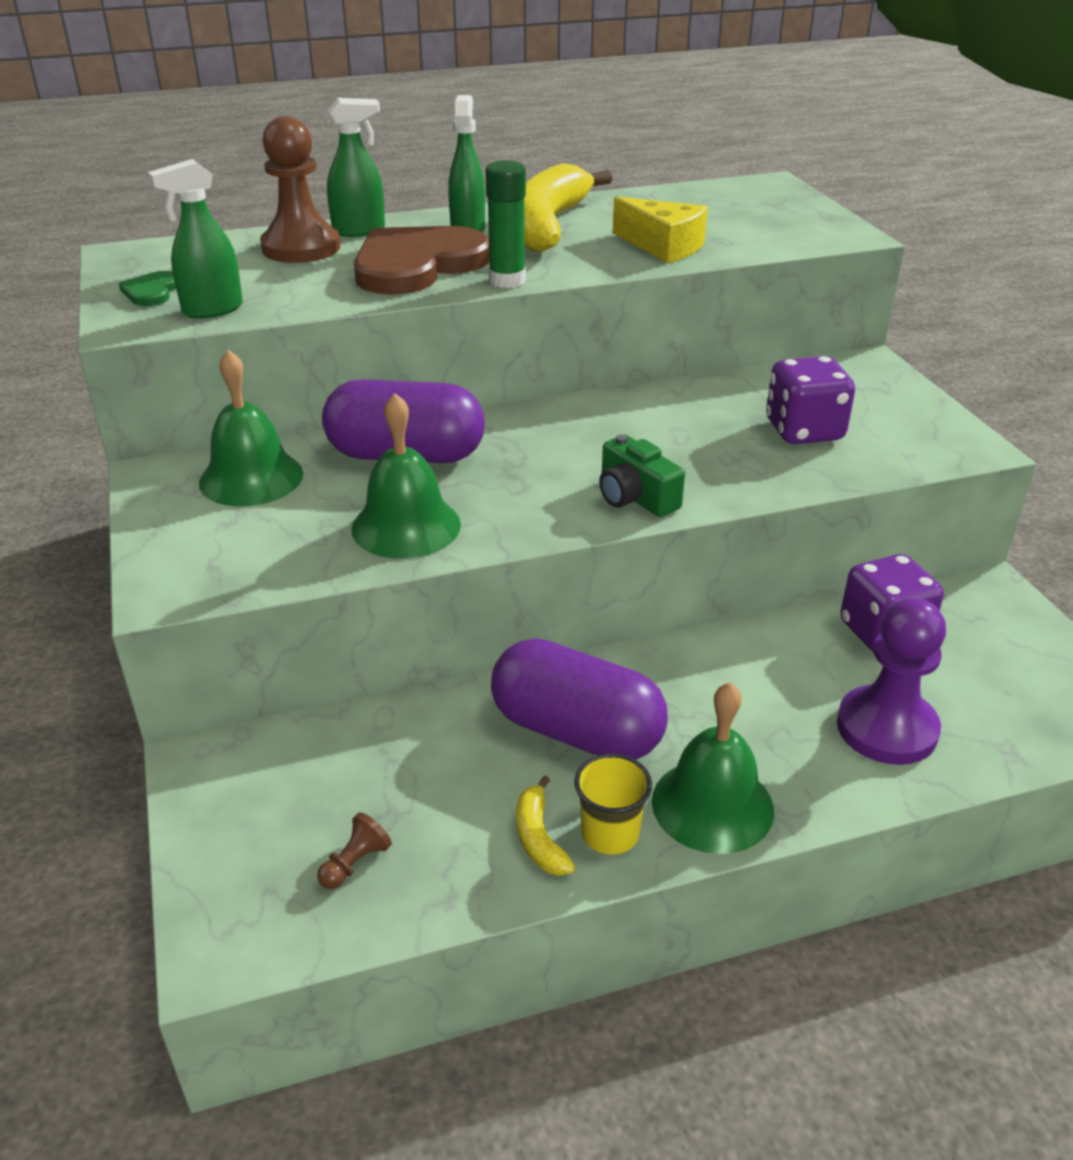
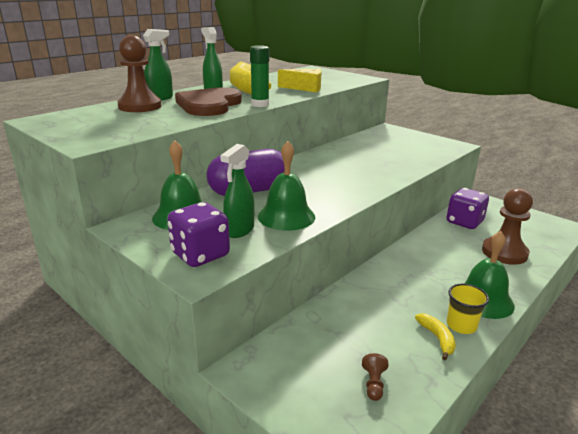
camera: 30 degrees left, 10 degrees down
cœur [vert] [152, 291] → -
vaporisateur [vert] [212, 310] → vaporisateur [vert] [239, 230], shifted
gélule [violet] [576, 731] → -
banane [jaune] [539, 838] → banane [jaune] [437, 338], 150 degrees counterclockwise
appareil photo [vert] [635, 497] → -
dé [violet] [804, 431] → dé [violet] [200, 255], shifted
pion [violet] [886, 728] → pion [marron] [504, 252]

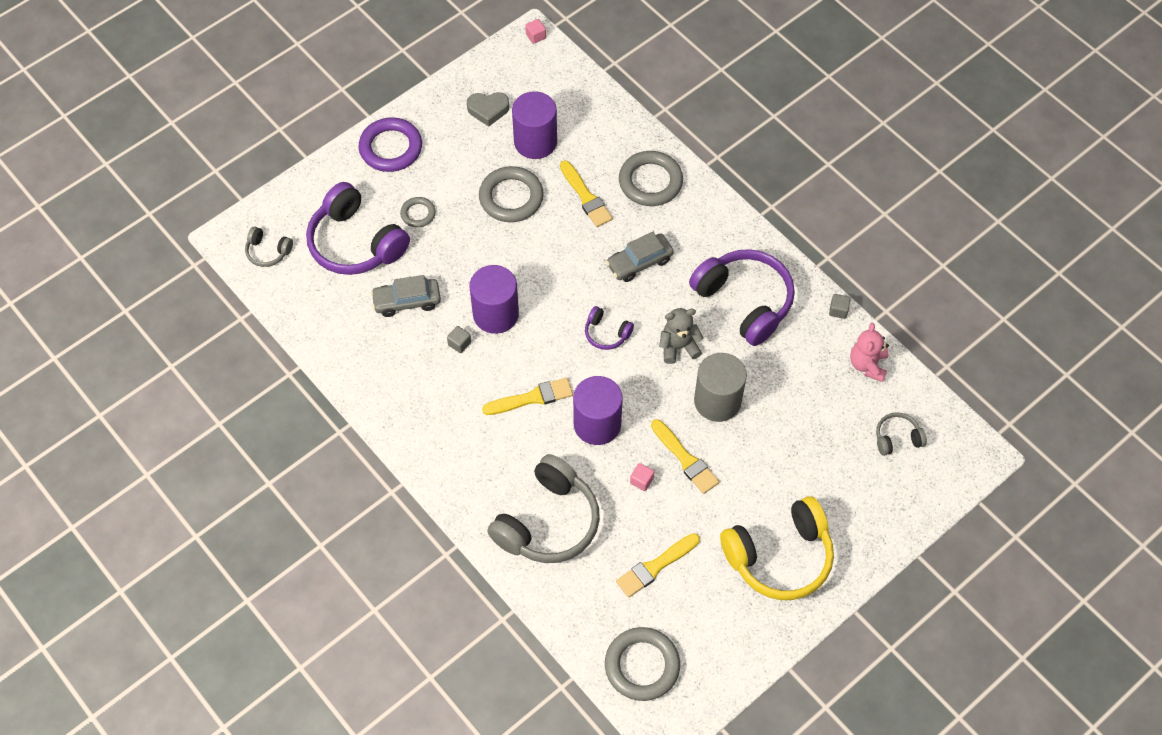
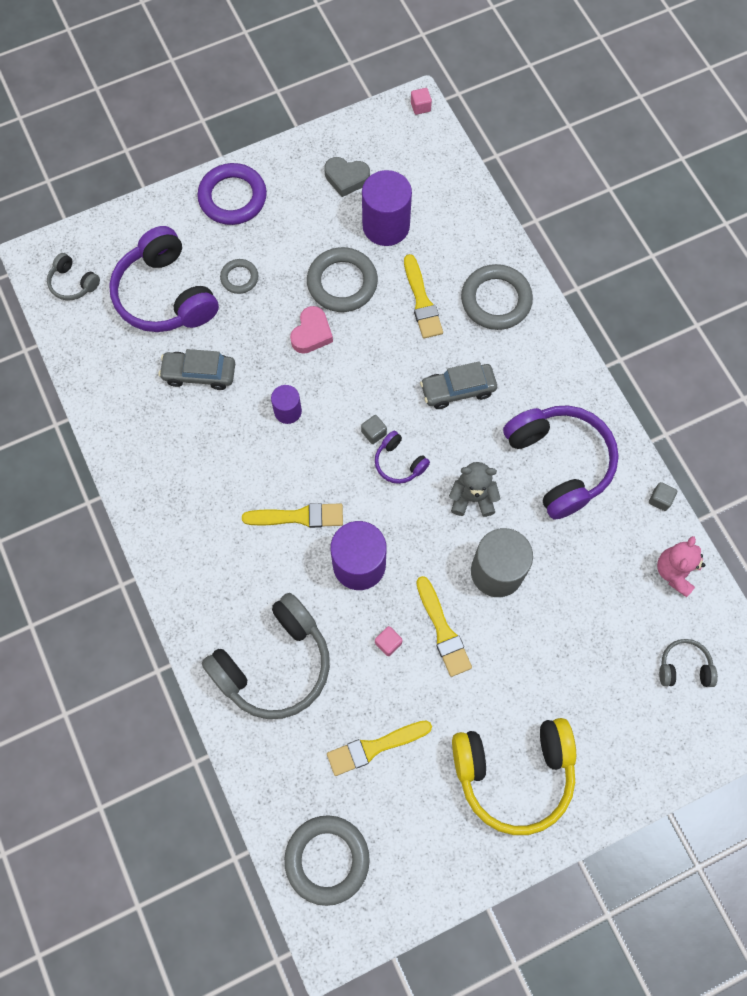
camera: 15 degrees right, 10 degrees up
cube [gris] [459, 343] → cube [gris] [374, 433], shifted
cylindre [violet] [495, 314] → cylindre [violet] [288, 411], x0.55
- → cœur [rose] [311, 333]

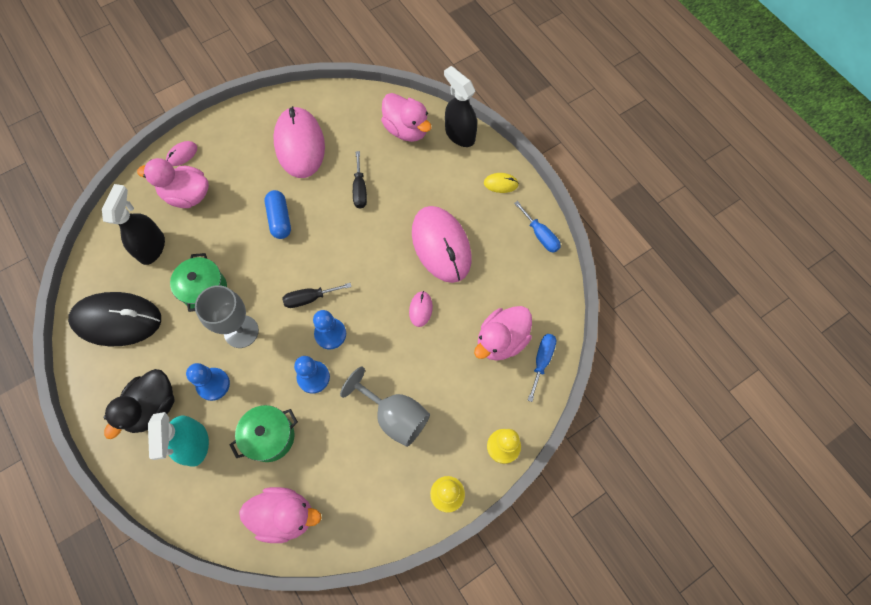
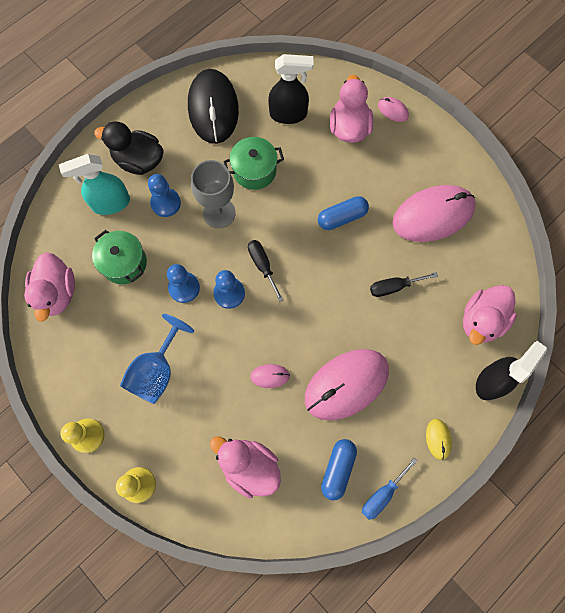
camera: 80 degrees right, 5 degrees up
verre à pied [gris] [395, 415] → verre à pied [bleu] [156, 371]
tournevis [bleu] [541, 361] → -
- → gélule [bleu] [338, 469]

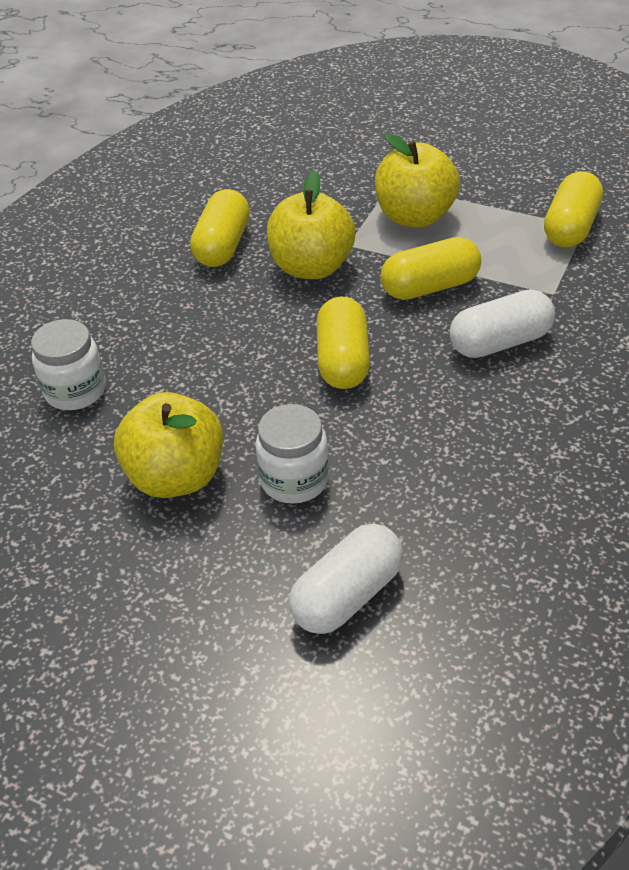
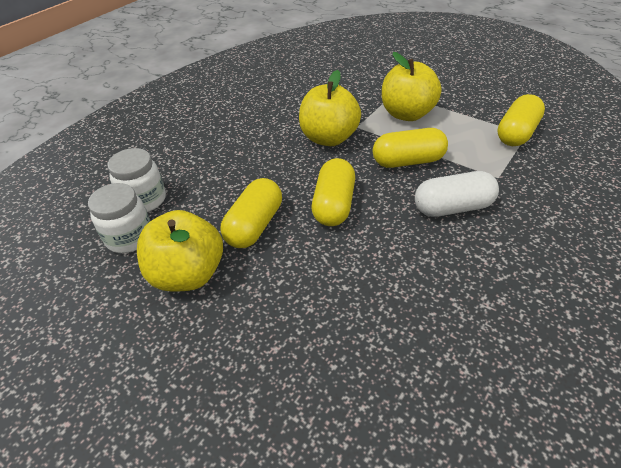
camera: 10 degrees right, 0 degrees up
gélule [jaune] [222, 245] → gélule [jaune] [254, 225], shifted
bocal [blanc] [294, 480] → bocal [blanc] [129, 237], shifted
gélule [blanc] [347, 595] → -

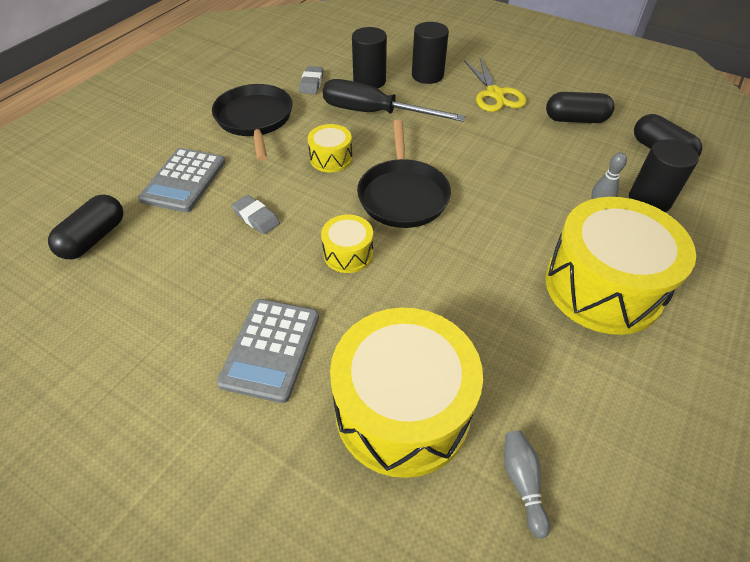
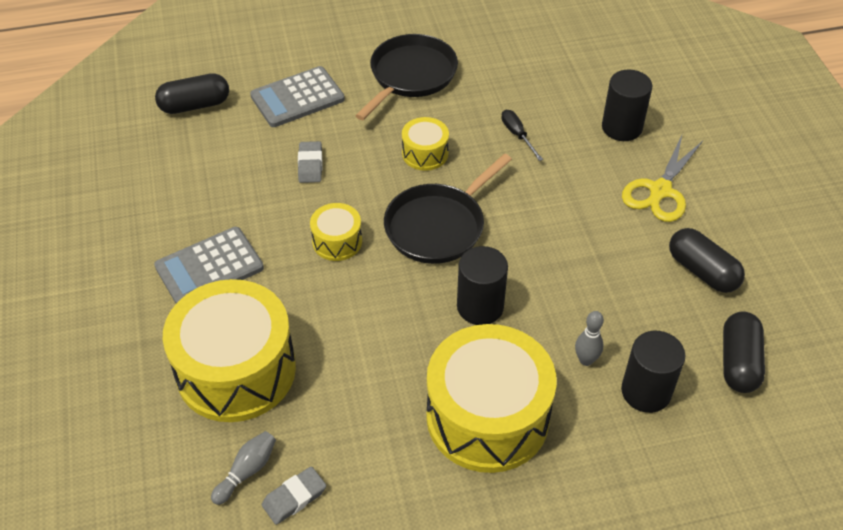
camera: 45 degrees right, 0 degrees up
gomme [gris] [311, 83] → gomme [gris] [294, 498], shifted
tournevis [noir] [374, 113] → tournevis [noir] [517, 135], x0.44
cylindre [noir] [369, 81] → cylindre [noir] [480, 307], shifted

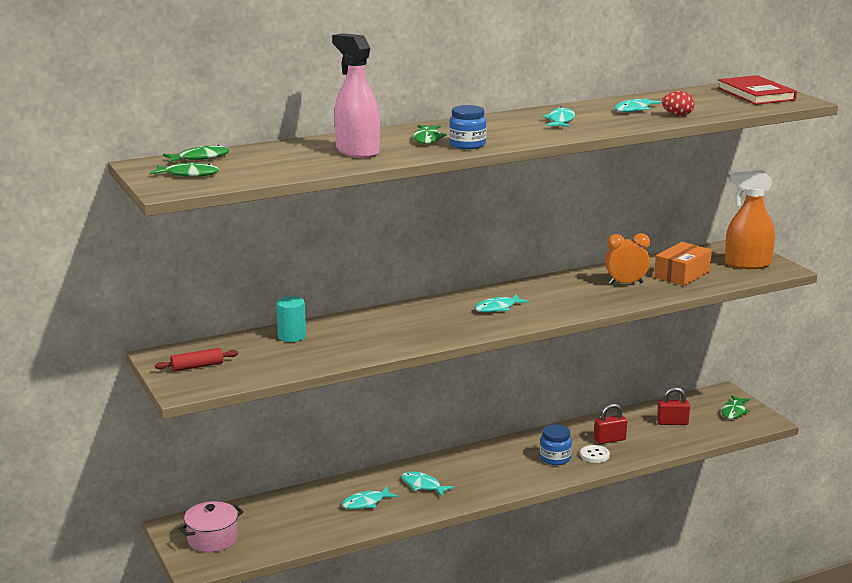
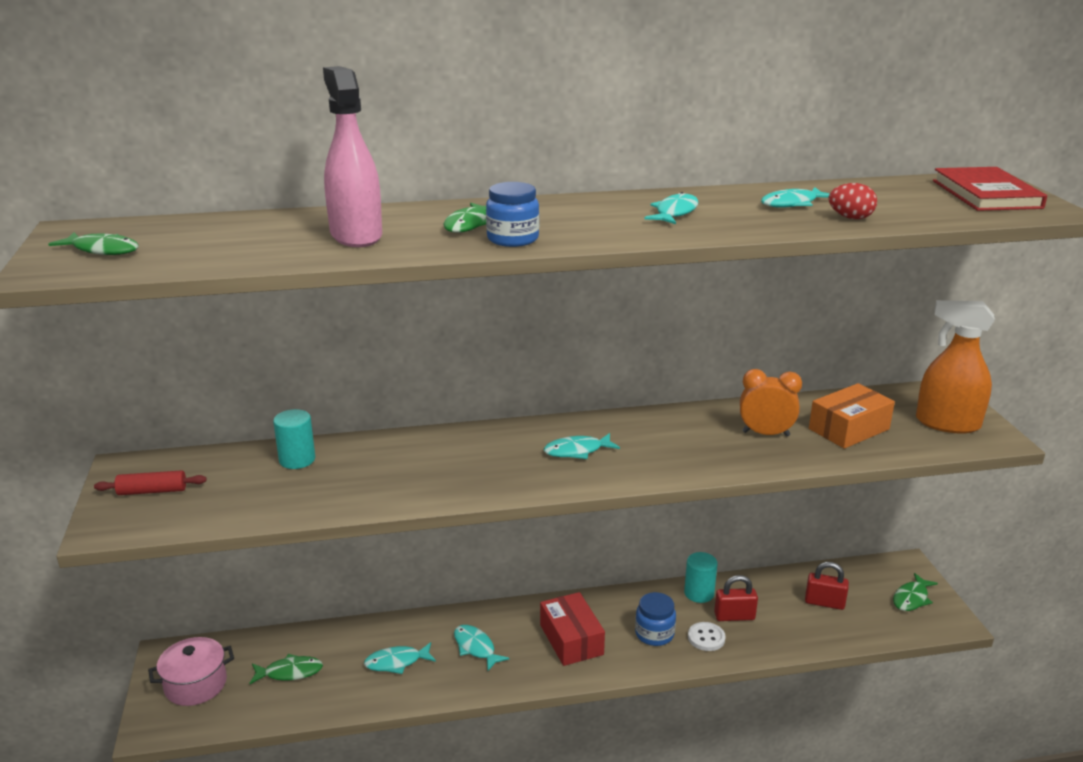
camera: 15 degrees right, 5 degrees up
poisson [vert] [200, 158] → poisson [vert] [290, 672], shifted
- → boîte [rouge] [571, 639]
- → cylindre [turquoise] [699, 593]

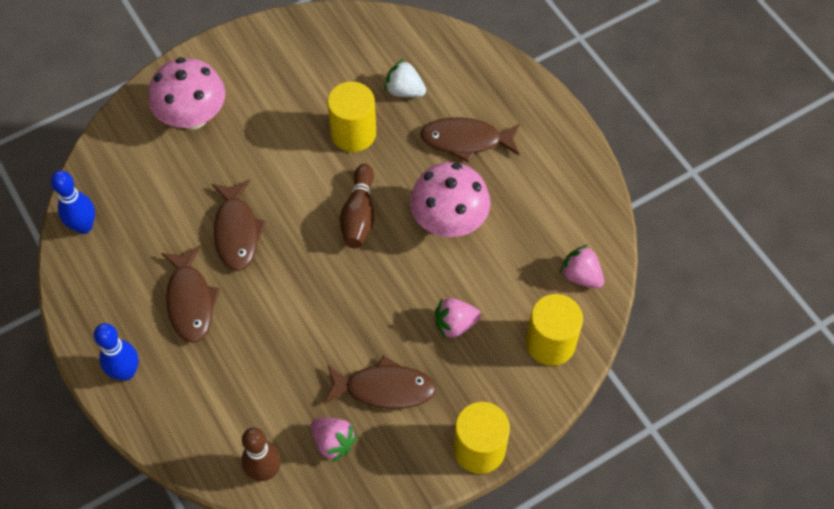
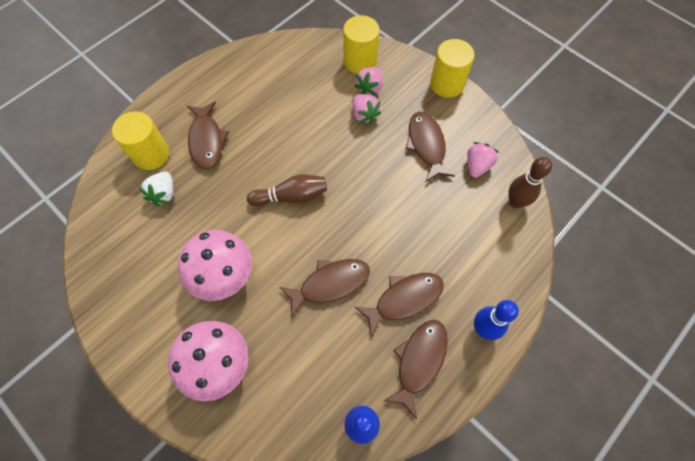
camera: 105 degrees left, 5 degrees up
cylindre [jaune] [353, 133] → cylindre [jaune] [151, 154], shifted
champignon [rose] [449, 221] → champignon [rose] [224, 276], shifted
fraise [rose] [581, 276] → fraise [rose] [370, 88], shifted
- → poisson [marron] [419, 361]

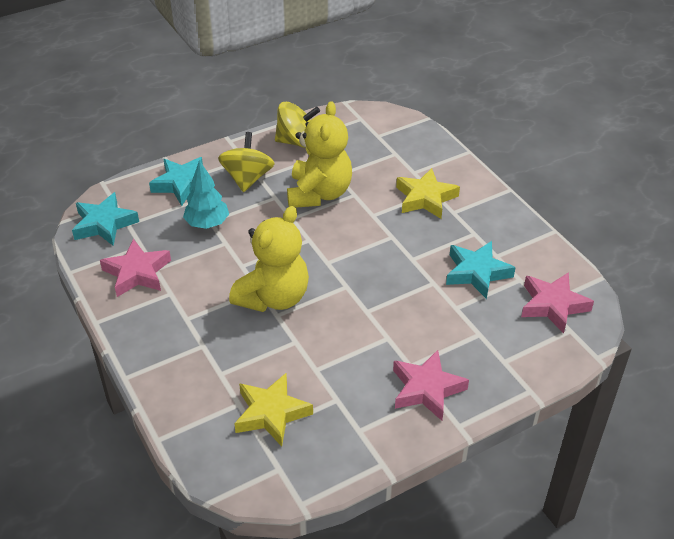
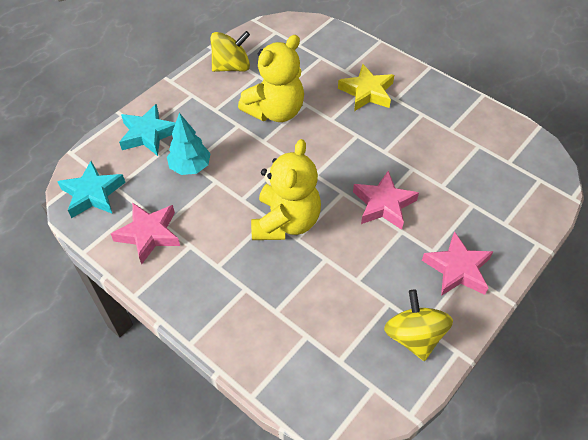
camera: 20 degrees left, 10 degrees up
toupie [jaune] [247, 178] → toupie [jaune] [414, 336], shifted
étoile [jaune] [271, 413] → -
ours en peluche [jaune] [319, 194] → ours en peluche [jaune] [275, 111], 60 degrees clockwise
étoile [turquoise] [477, 273] → -
étoile [rose] [553, 305] → étoile [rose] [383, 204], shifted

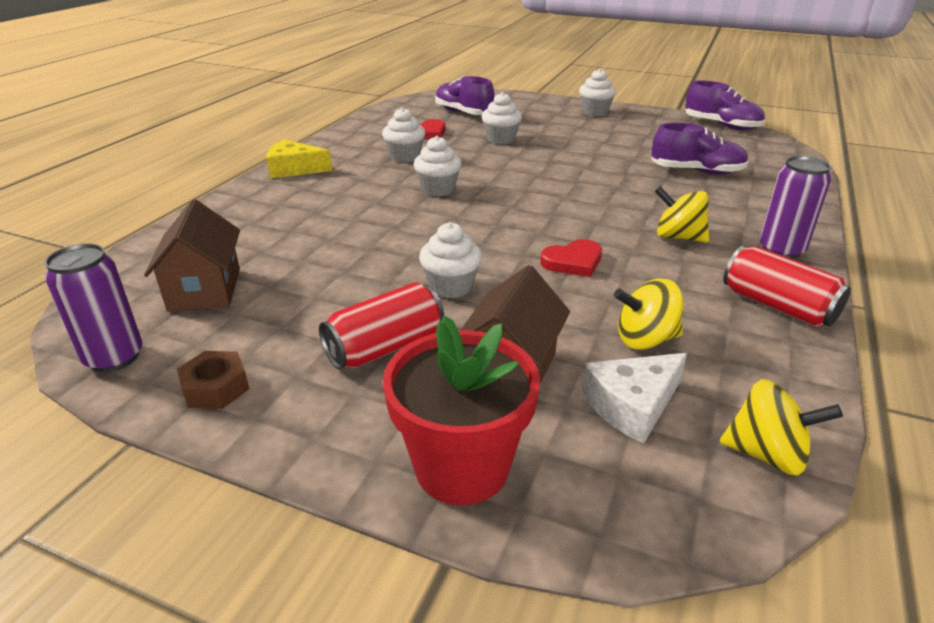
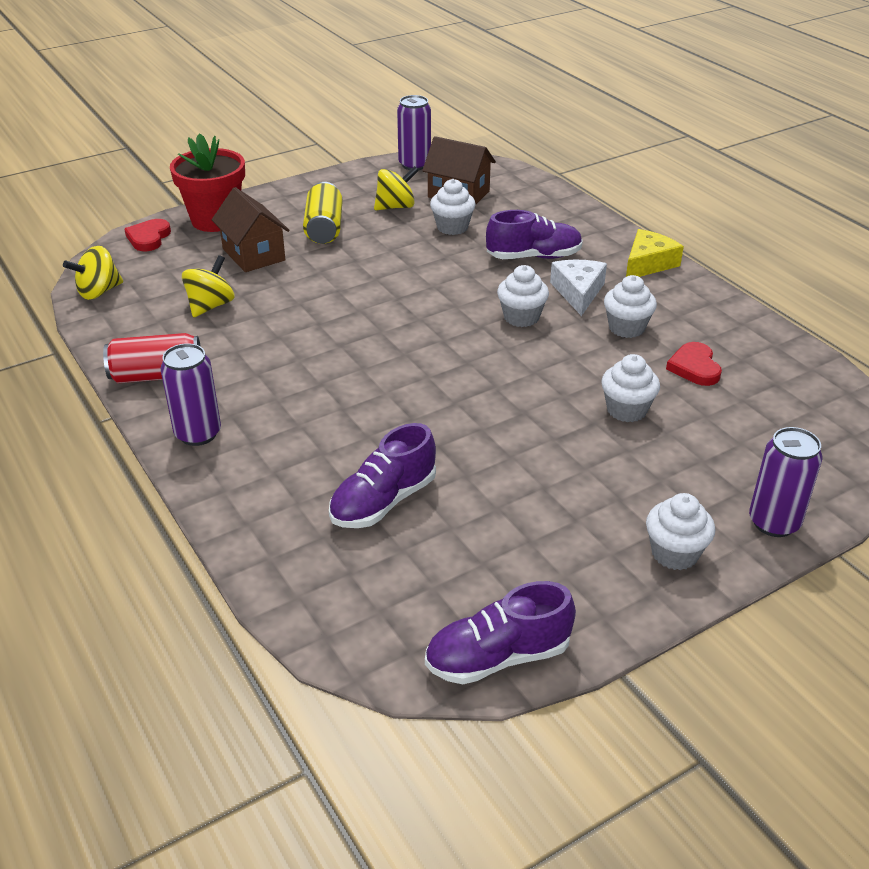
camera: 125 degrees right, 5 degrees up
écrou [marron] [216, 388] → -
canette [rouge] [385, 347] → canette [jaune] [324, 228]
muffin [blanc] [451, 287] → muffin [blanc] [452, 227], shifted
chaussure [violet] [463, 113] → chaussure [violet] [533, 257], shifted
cœur [rouge] [573, 262] → cœur [rouge] [148, 238], shifted
fromage [blanc] [632, 405] → fromage [blanc] [578, 292], shifted
toupie [jaune] [678, 237] → toupie [jaune] [396, 207], shifted
- → canette [violet] [774, 522]

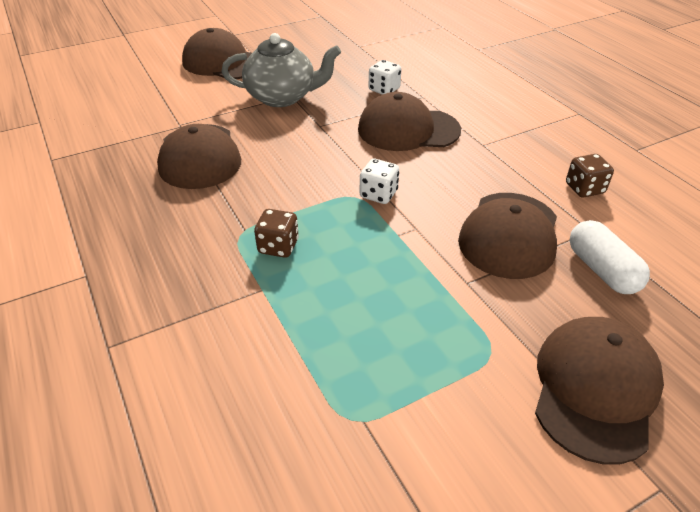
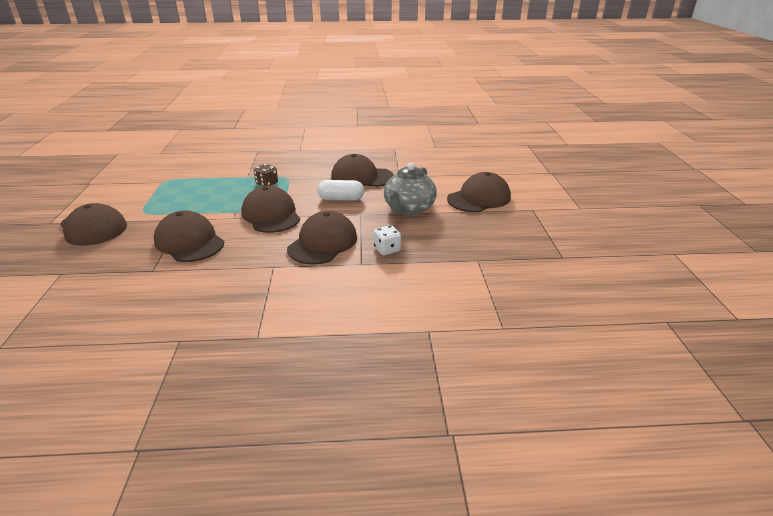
camera: 115 degrees right, 10 degrees down
dé [blanc] [378, 194] → casquette [marron] [271, 215]
dé [marron] [584, 188] → -
gélule [blanc] [602, 270] → gélule [blanc] [341, 199], shifted

